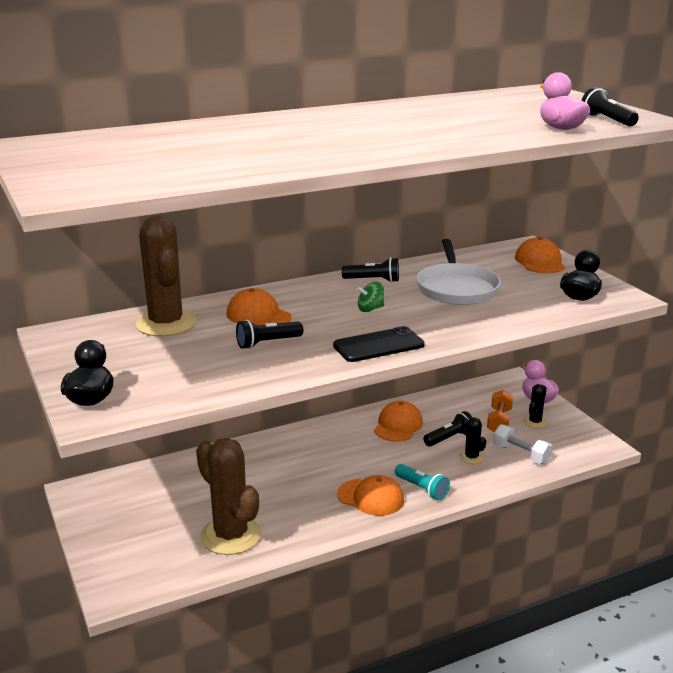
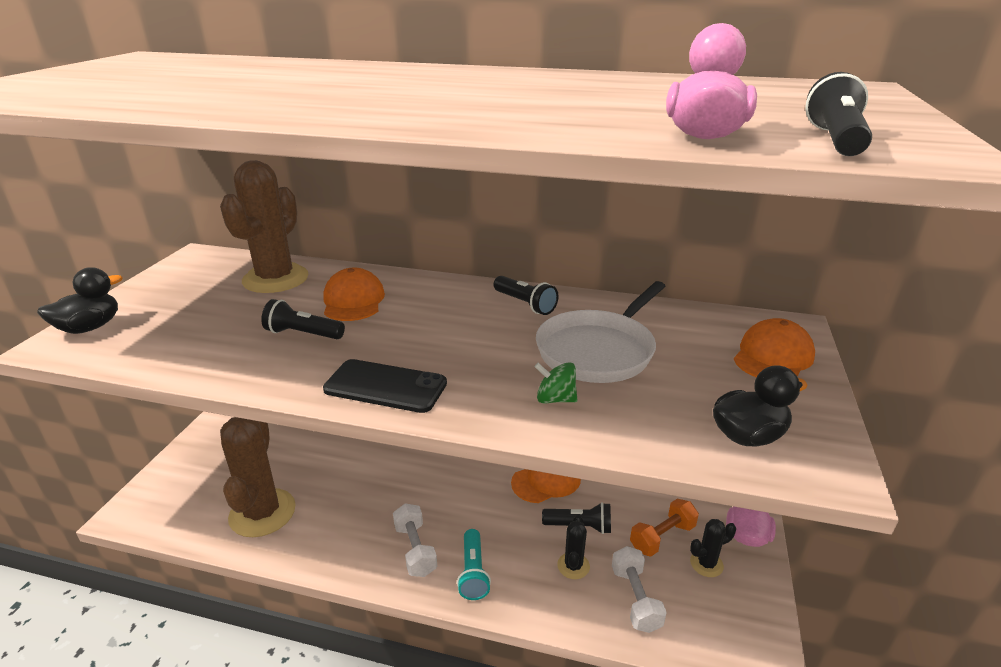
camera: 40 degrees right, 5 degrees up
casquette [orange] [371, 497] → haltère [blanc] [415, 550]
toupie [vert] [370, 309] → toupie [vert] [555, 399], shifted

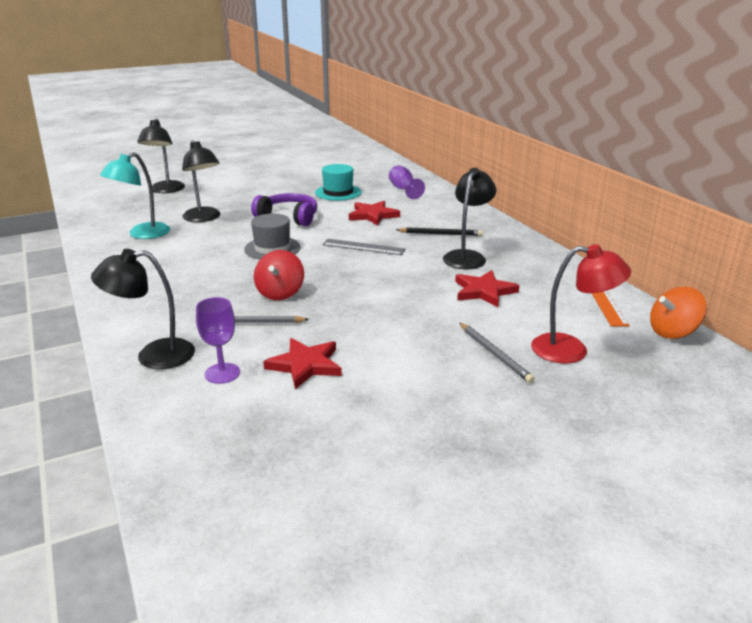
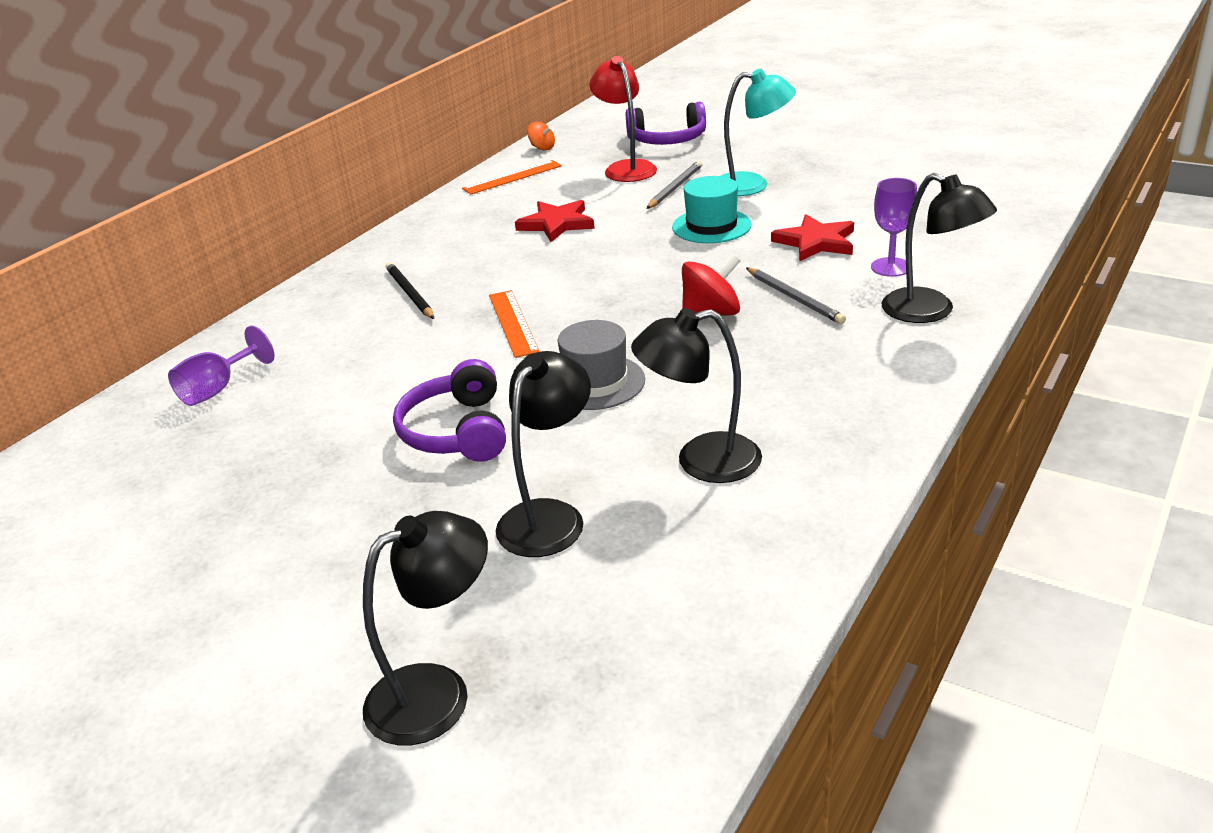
camera: 120 degrees left, 5 degrees up
lampe [turquoise] [142, 234] → lampe [turquoise] [752, 185], shifted
chapeau [turquoise] [338, 192] → chapeau [turquoise] [711, 226], shifted
règle [gris] [363, 247] → règle [orange] [513, 323]
étoile [rouge] [373, 215] → -
lampe [noir] [467, 256] → lampe [noir] [701, 461], shifted
toupie [orange] [673, 332] → toupie [orange] [542, 148], x0.59
- → casque audio [violet] [667, 140]

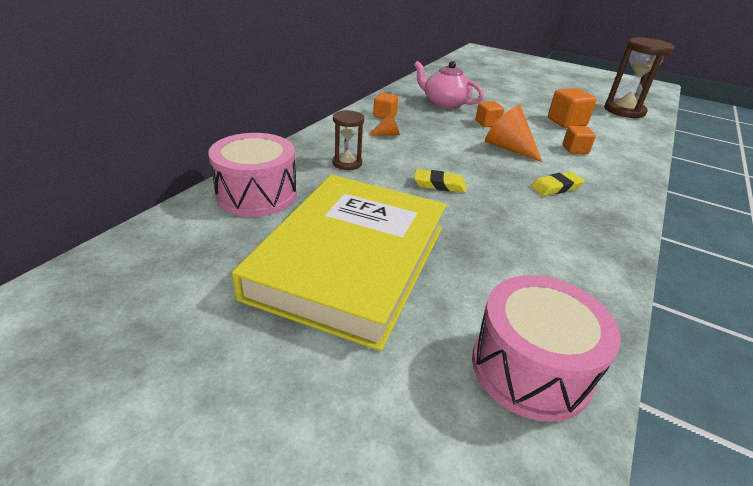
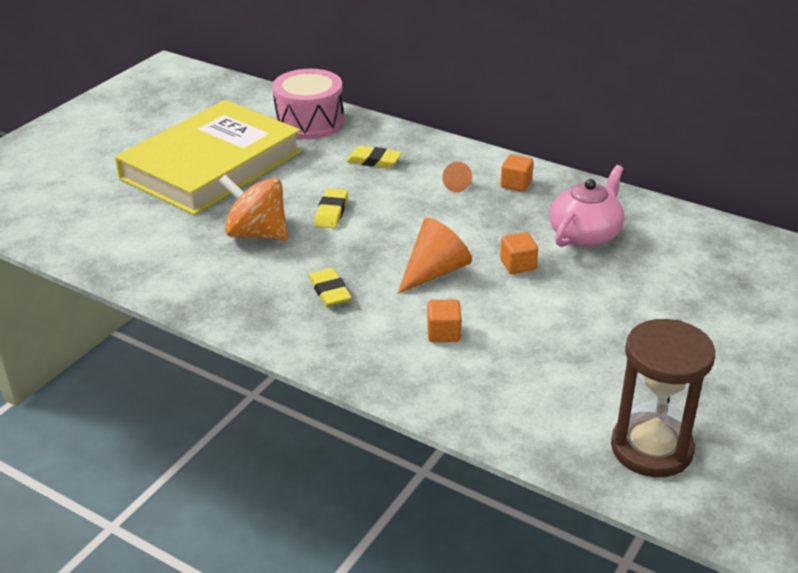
camera: 95 degrees right, 0 degrees up
livre [jaune] [350, 260] → livre [jaune] [211, 165], 75 degrees counterclockwise
sablier [marron] [347, 163] → gomme [jaune] [374, 161]
tambour [rose] [530, 368] → -
cube [orange] [566, 122] → -
- → toupie [orange] [257, 234]

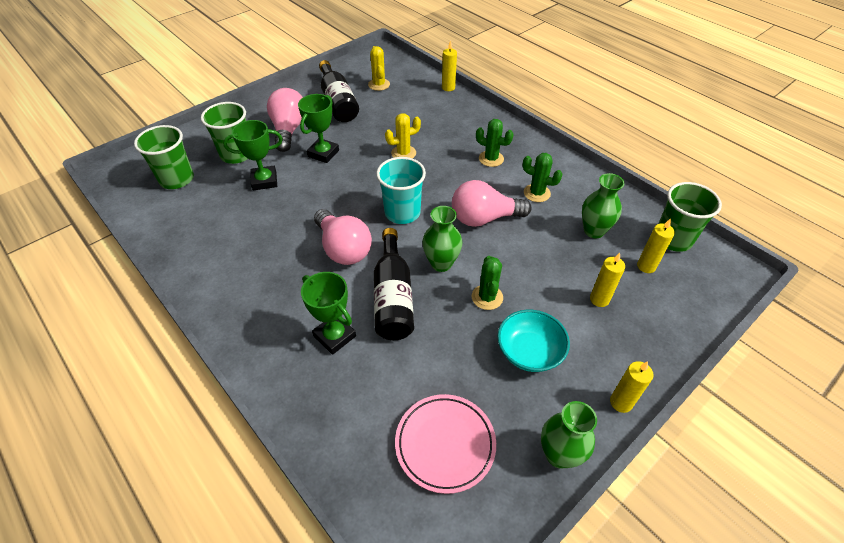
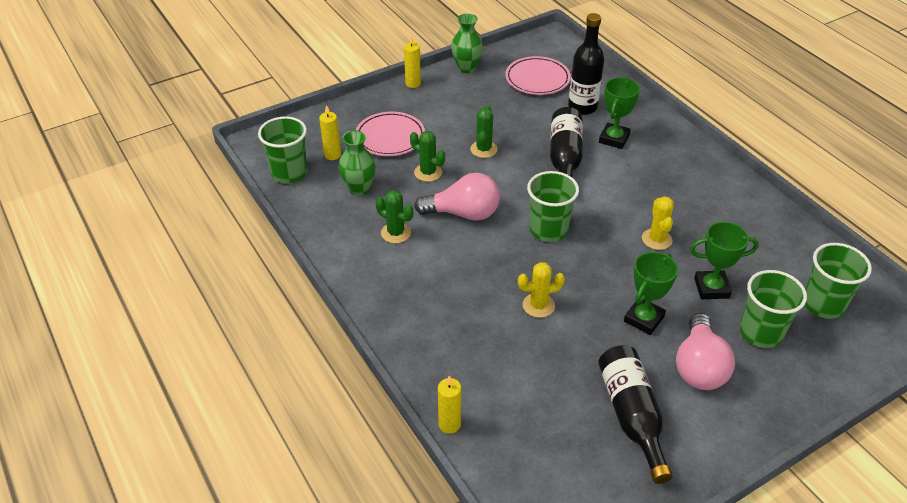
camera: 170 degrees left, 5 degrees down
trophée [vert] [334, 336] → trophée [vert] [614, 139], 60 degrees clockwise
ampoule [rose] [343, 248] → -
cactus [jaune] [379, 84] → cactus [jaune] [656, 239], shifted
gobelet [turquoise] [402, 212] → gobelet [vert] [548, 230]
vase [vert] [441, 263] → -
cactus [vert] [491, 159] → cactus [vert] [428, 172], shifted
bol [turquoise] [529, 351] → -
bougie [jaune] [599, 299] → assiette [rose] [390, 137]
- → bouteille [noir] [582, 107]

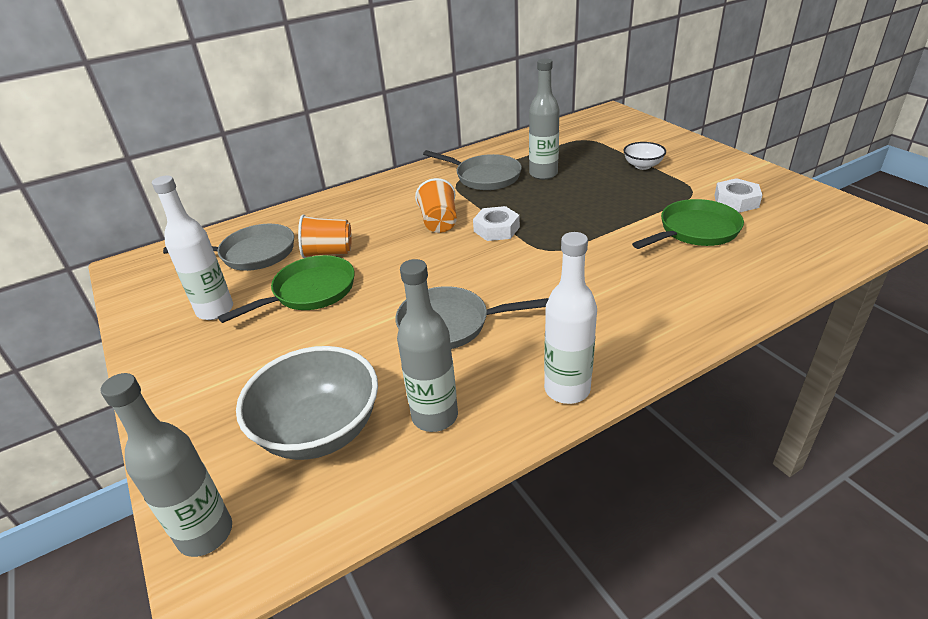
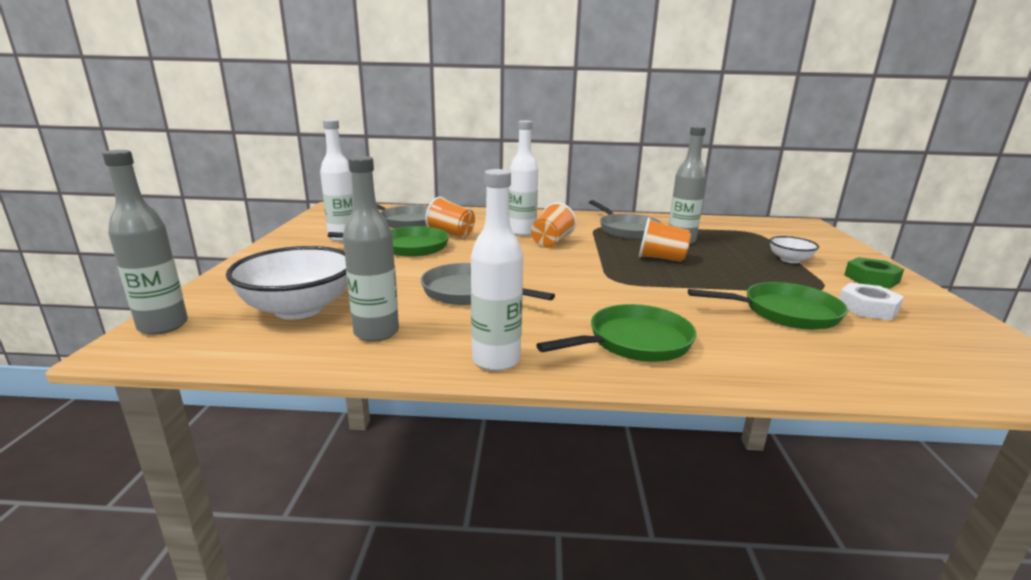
camera: 30 degrees right, 15 degrees down
bol [gris] [319, 430] → bol [blanc] [299, 309]
écrou [blanc] [496, 229] → -
- → bouteille [blanc] [522, 232]
- → poêle [vert] [634, 342]
- → gobelet [orange] [661, 258]
- → écrou [vert] [871, 279]

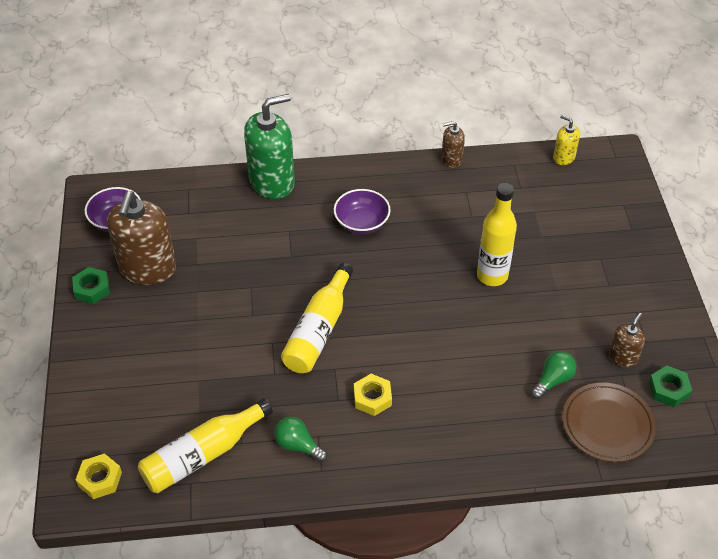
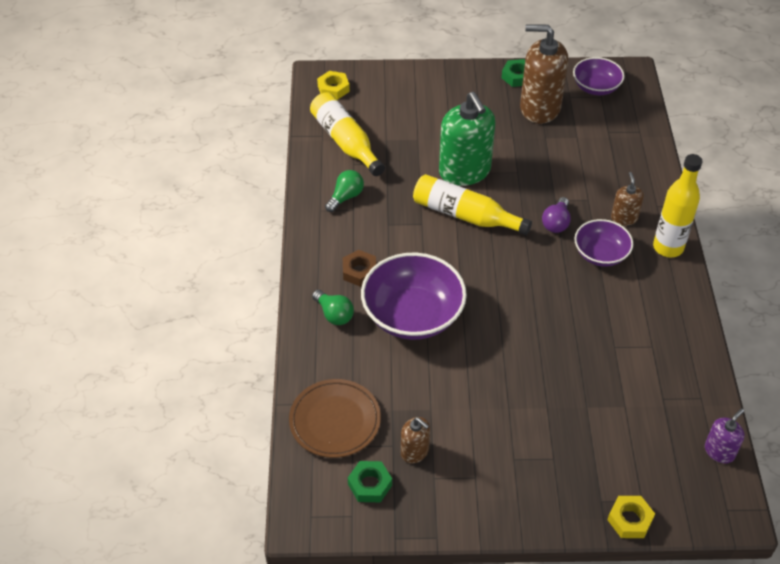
camera: 95 degrees right, 0 degrees up
distributeur de savon [vert] [272, 182] → distributeur de savon [vert] [464, 171], shifted
écrou [jaune] [372, 398] → écrou [jaune] [629, 520], shifted
distributeur de savon [marron] [451, 159] → distributeur de savon [marron] [624, 218], shifted
bouteille [jaune] [492, 276] → bouteille [jaune] [668, 247], shifted
ampoule [vert] [553, 380] → ampoule [vert] [334, 314], shifted
distributeur de savon [jaune] [564, 157] → distributeur de savon [violet] [719, 451]
- → écrou [marron] [359, 271]
- → bol [violet] [413, 315]
- → ampoule [violet] [556, 223]

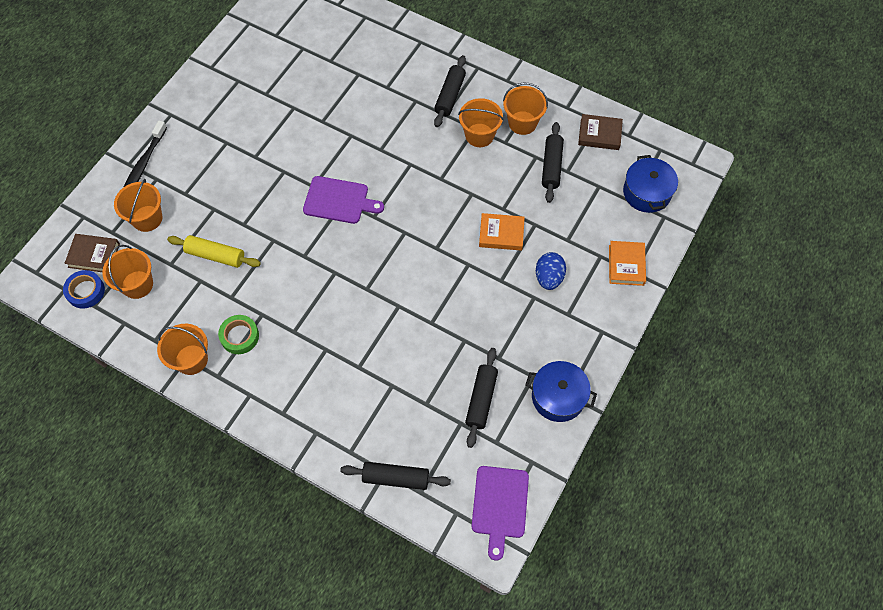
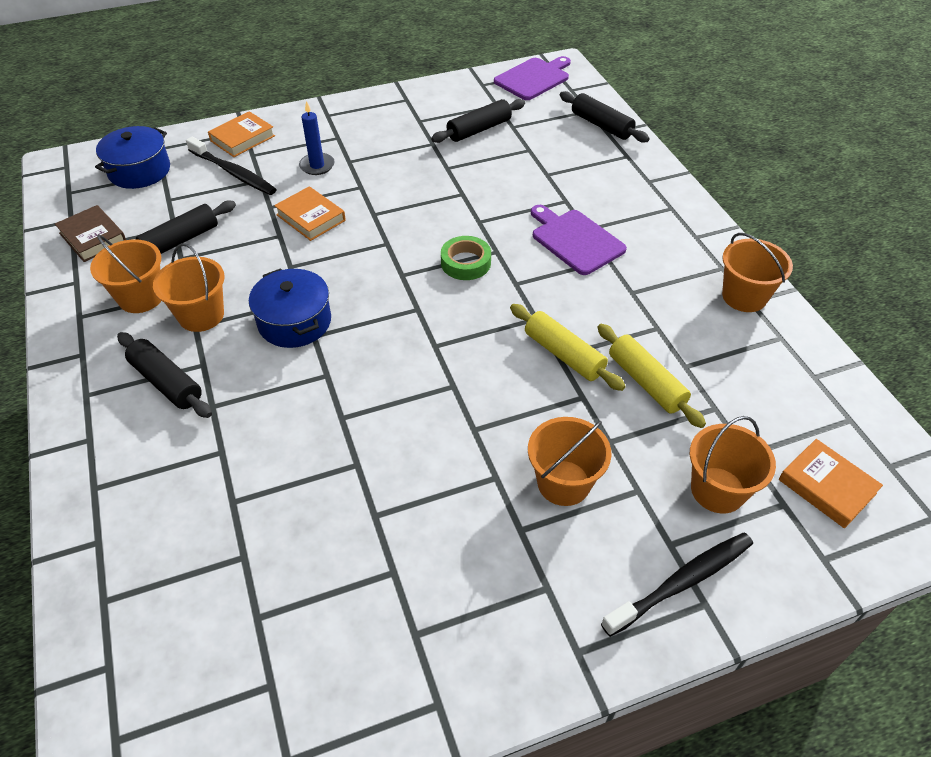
camera: 140 degrees left, 15 degrees down
ruban adhésif [bleu] [85, 291] → -
livre [marron] [94, 255] → livre [orange] [826, 487]
seau [orange] [137, 284] → seau [orange] [563, 483], shifted
ruban adhésif [vert] [239, 336] → ruban adhésif [vert] [466, 263], shifted
planche à découper [violet] [339, 200] → planche à découper [violet] [575, 240], shifted
rouleau à pâtisserie [noir] [450, 96] → rouleau à pâtisserie [noir] [167, 382], 75 degrees clockwise
marmite [bleu] [558, 397] → marmite [bleu] [294, 322], shifted
œuf [bleu] [549, 278] → bougie [bleu] [317, 166]
- → brosse à dents [noir] [233, 173]
- → rouleau à pâtisserie [jaune] [563, 354]

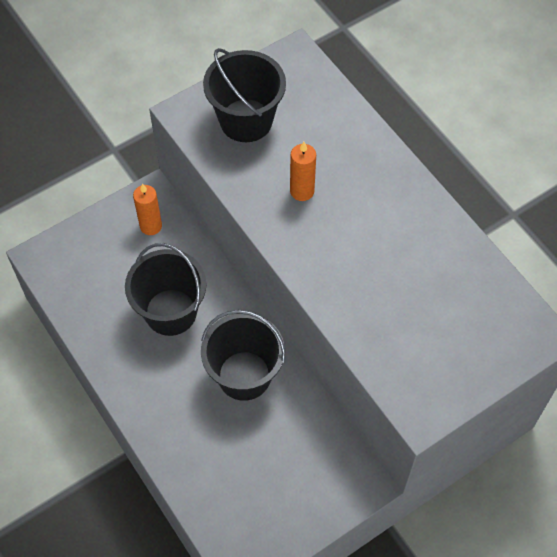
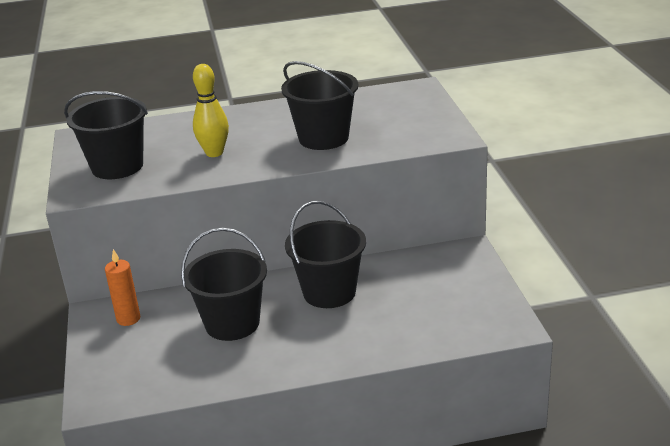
camera: 65 degrees left, 30 degrees down
bougie [orange] [302, 191] → quille [jaune] [214, 153]
- → seau [noir] [323, 138]

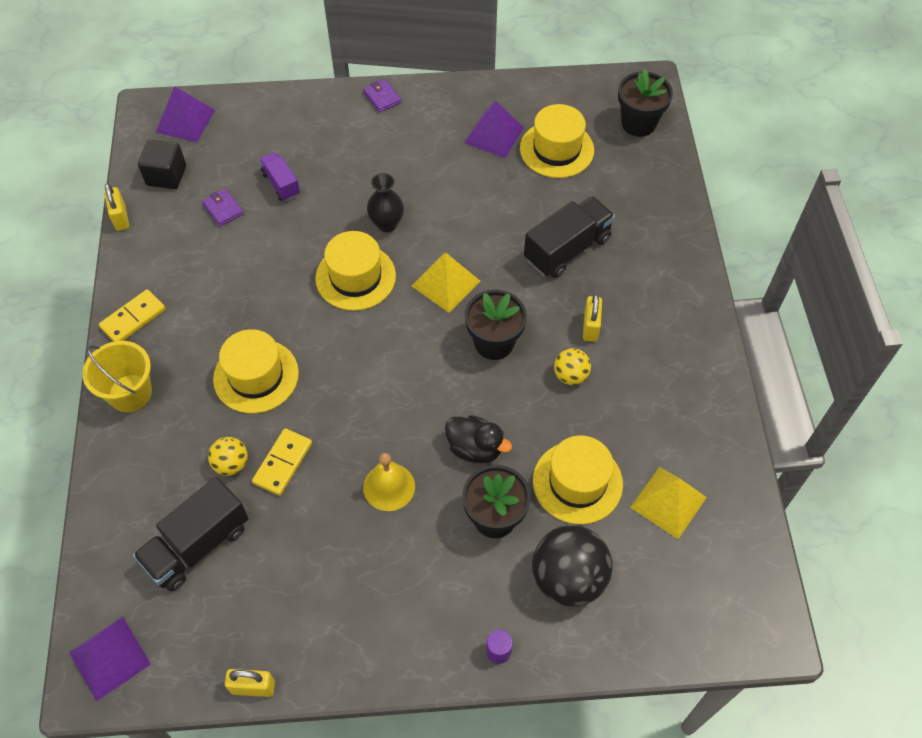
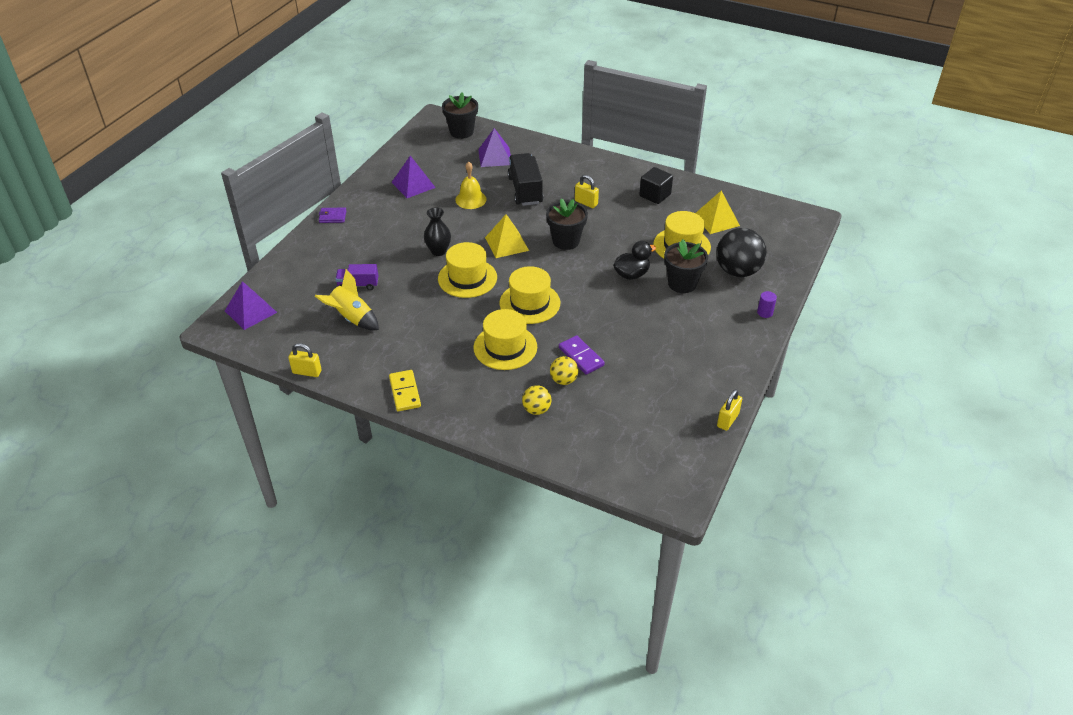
camera: 60 degrees left, 15 degrees down
pyramide [violet] [109, 658] → pyramide [violet] [495, 157], shifted
seau [jaune] [130, 393] → -
camion [noir] [197, 545] → -
cube [noir] [166, 175] → cube [noir] [655, 195], shifted
portefeuille [violet] [223, 209] → fusée [jaune] [352, 318]
domino [jaune] [282, 463] → domino [violet] [581, 356]
cloche [jaune] [389, 486] → cloche [jaune] [470, 199], shifted
chapeau [jaune] [556, 149] → chapeau [jaune] [529, 303], shifted
balle [jaune] [570, 375] → balle [jaune] [536, 409], shifted

